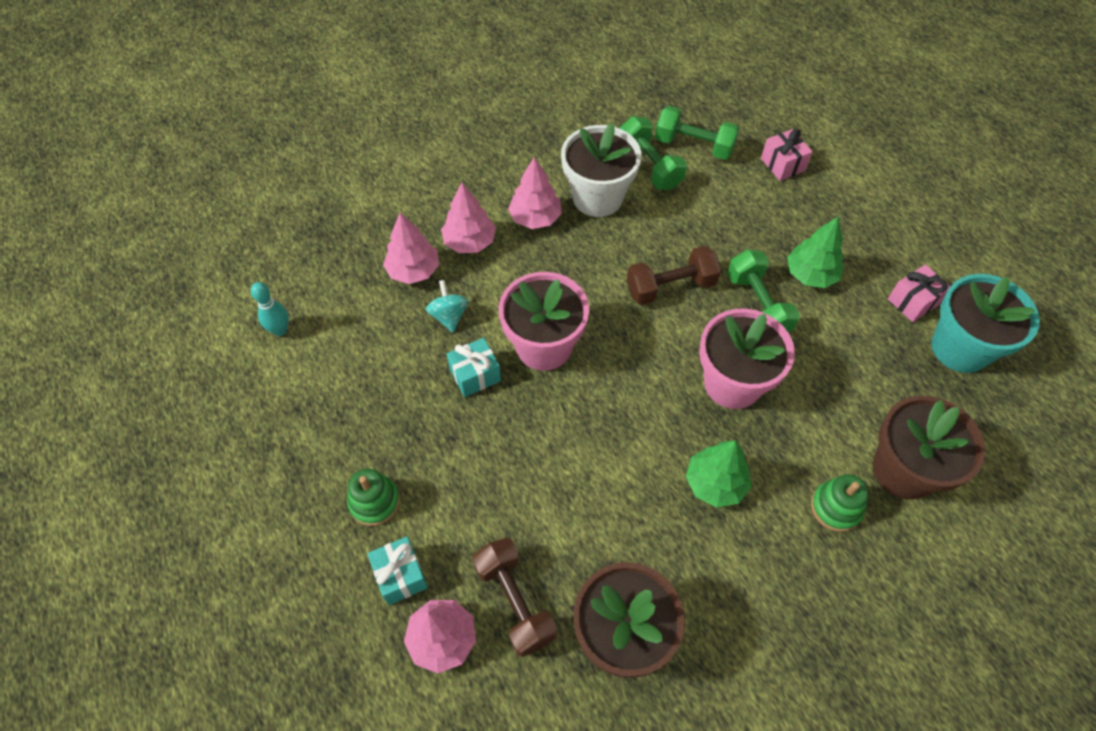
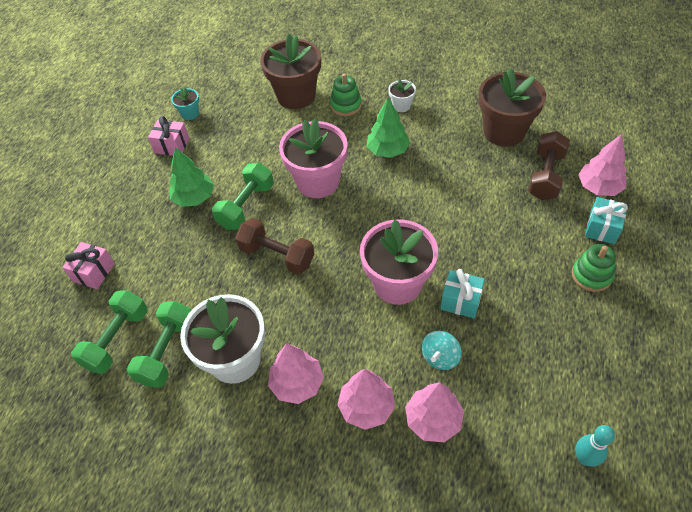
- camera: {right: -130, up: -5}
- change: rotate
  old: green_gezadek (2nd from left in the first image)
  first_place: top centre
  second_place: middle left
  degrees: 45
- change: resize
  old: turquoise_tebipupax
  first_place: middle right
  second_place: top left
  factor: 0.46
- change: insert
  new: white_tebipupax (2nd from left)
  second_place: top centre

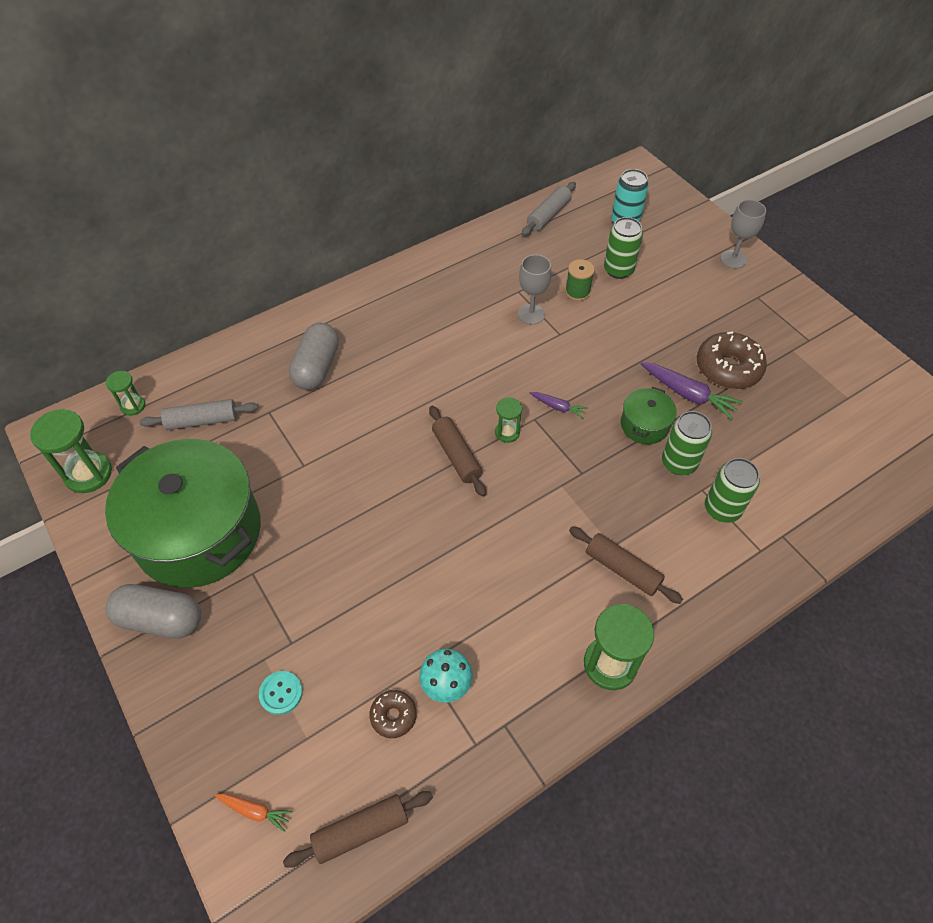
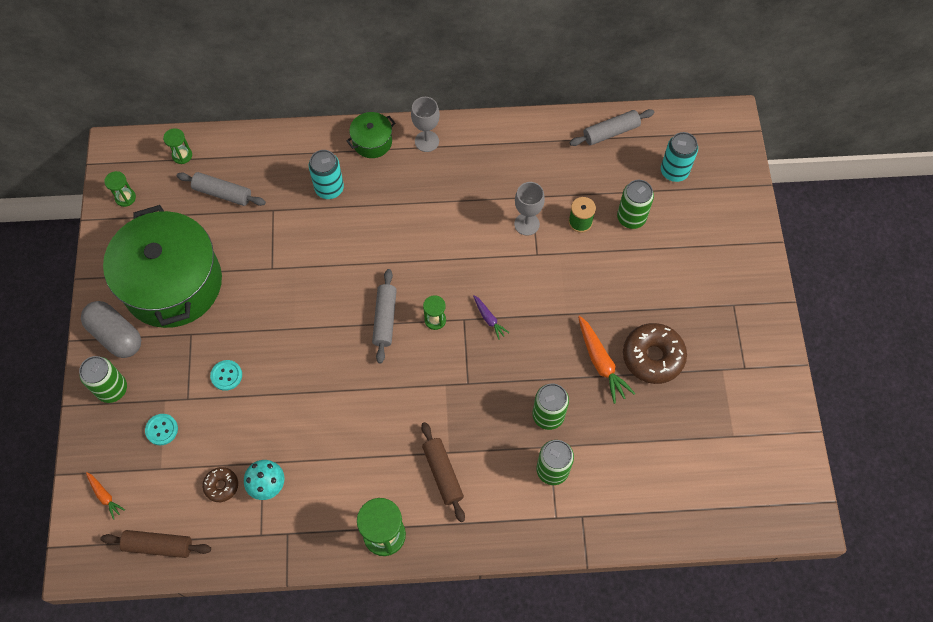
- camera: {right: 30, up: 10}
- change: resize
  old: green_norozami (1st from left)
  first_place: middle left
  second_place: top left
  factor: 0.56
- change: replace
  old: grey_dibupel (2nd from left)
  new: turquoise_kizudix (1st from left)
  first_place: centre
  second_place: top centre
- change: recolor
  old: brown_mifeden (2nd from left)
  new: grey_mifeden (2nd from left)
  first_place: centre
  second_place: centre
- change: move
  old: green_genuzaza (2nd from left)
  first_place: middle right
  second_place: top centre
- change: recolor
  old: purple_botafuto (2nd from left)
  new: orange_botafuto (2nd from left)
  first_place: middle right
  second_place: centre
- change: move
  old: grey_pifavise (2nd from left in the first image)
  new: grey_pifavise (1st from left)
  first_place: top right
  second_place: top centre
- change: insert
  new: green_kizudix (1st from left)
  second_place: middle left
- change: insert
  new: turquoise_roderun (2nd from left)
  second_place: middle left

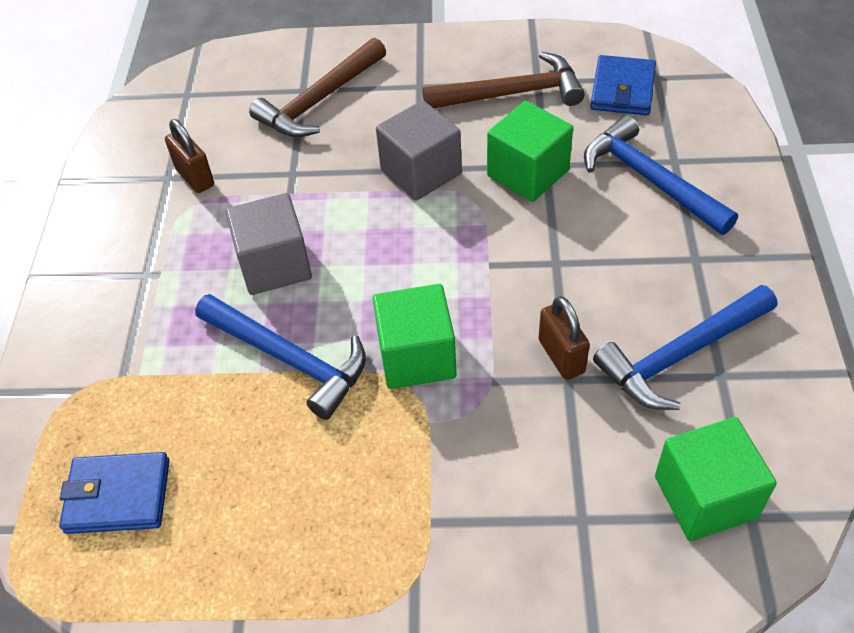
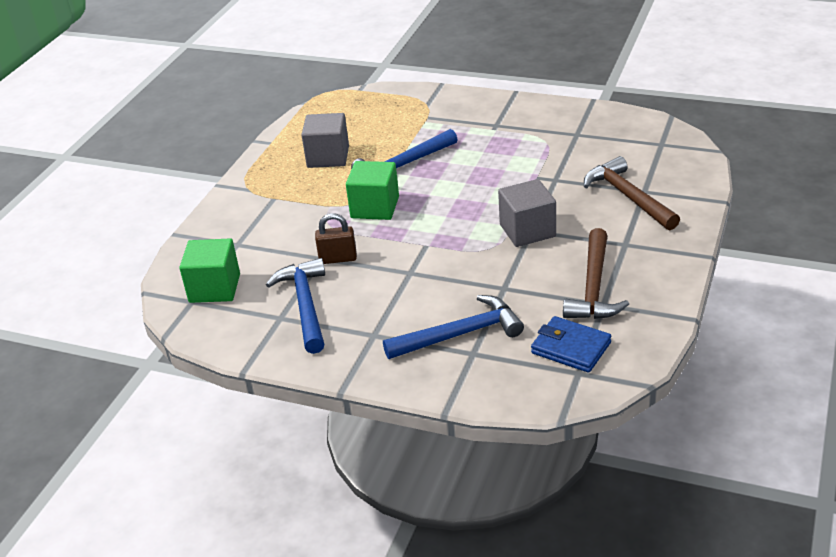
- camera: {right: 110, up: -15}
- change: delete
  old: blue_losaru (1st from left)
  first_place: bottom left
- change: delete
  old: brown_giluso (1st from left)
  first_place: top left
- change: move
  old: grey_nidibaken (1st from left)
  first_place: middle left
  second_place: top centre
- change: delete
  old: green_nidibaken (2nd from left)
  first_place: top centre

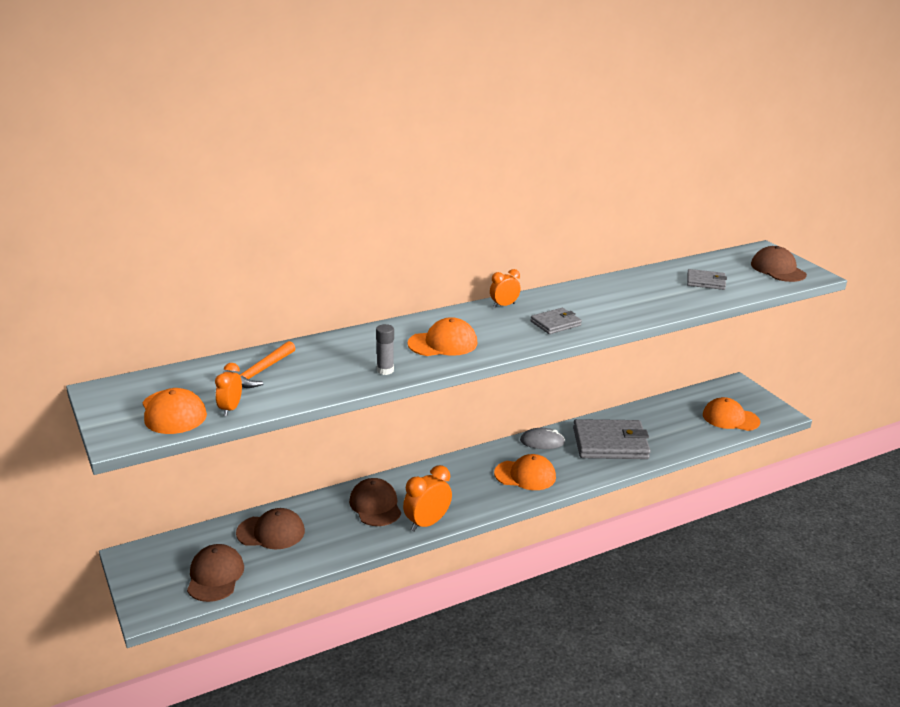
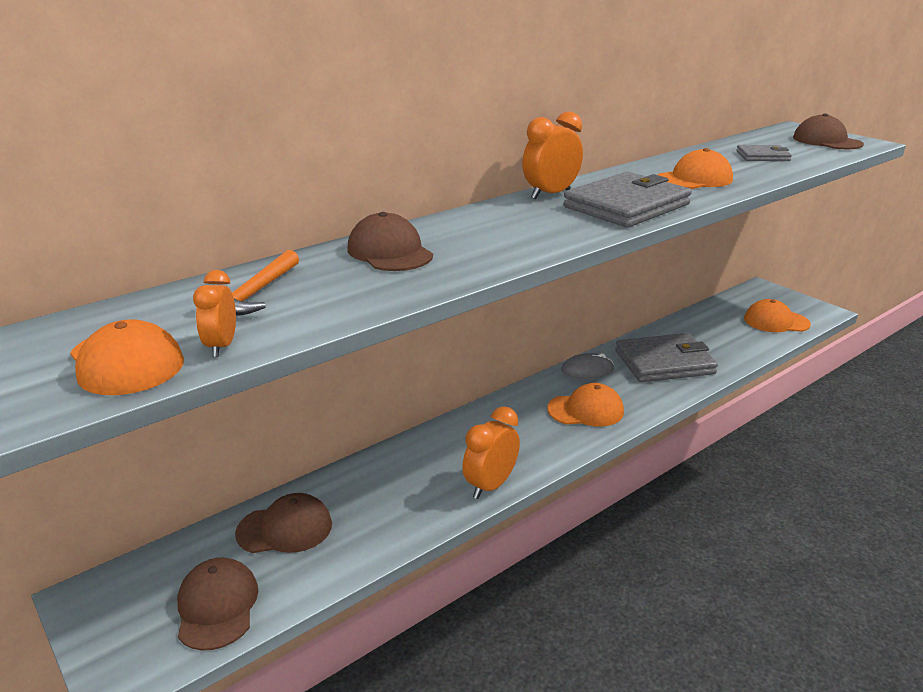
- camera: {right: -10, up: 0}
- change: move
  old: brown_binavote (3rd from left)
  first_place: bottom centre
  second_place: centre
- change: delete
  old: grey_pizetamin
  first_place: centre
- change: move
  old: orange_binavote (2nd from left in the first image)
  new: orange_binavote (3rd from left)
  first_place: centre
  second_place: top right
- change: resize
  old: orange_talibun (3rd from left)
  first_place: centre
  second_place: top centre
  factor: 1.62
- change: resize
  old: grey_losaru (1st from left)
  first_place: centre
  second_place: top right
  factor: 1.95

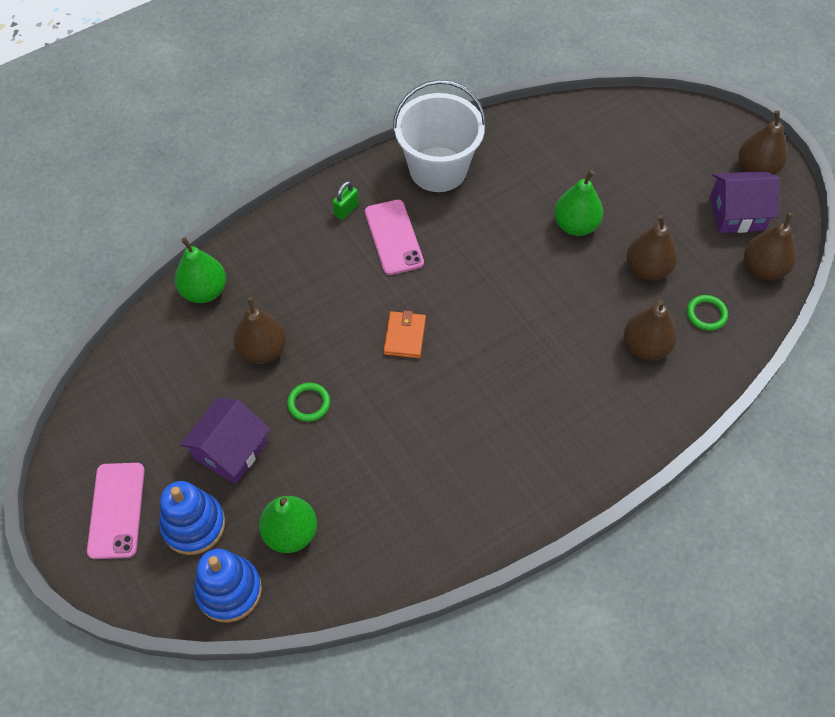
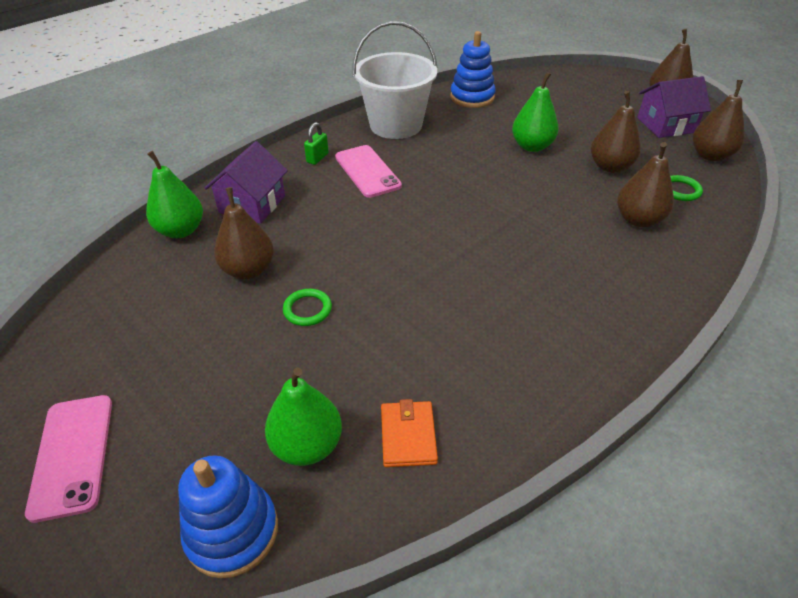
- camera: {right: -10, up: -15}
- change: move
  old: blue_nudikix (1st from left in the first image)
  new: blue_nudikix (2nd from left)
  first_place: bottom left
  second_place: top centre
- change: move
  old: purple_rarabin (1st from left)
  first_place: middle left
  second_place: top left
- change: move
  old: orange_losaru
  first_place: centre
  second_place: bottom centre

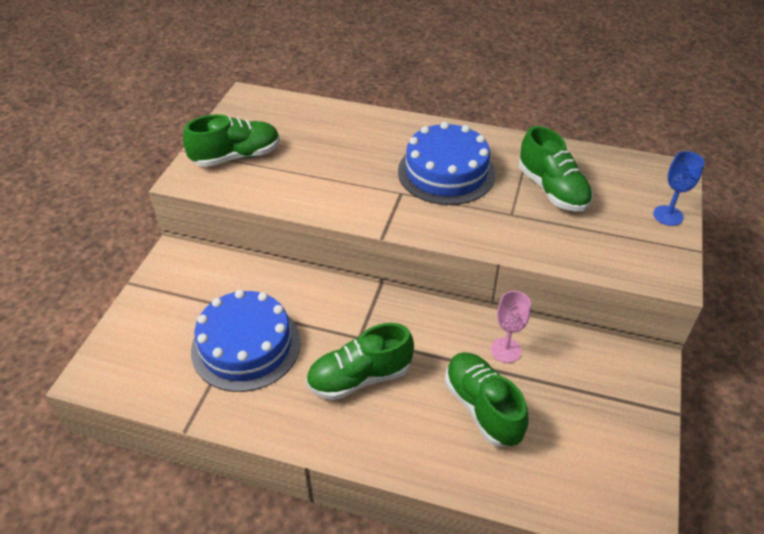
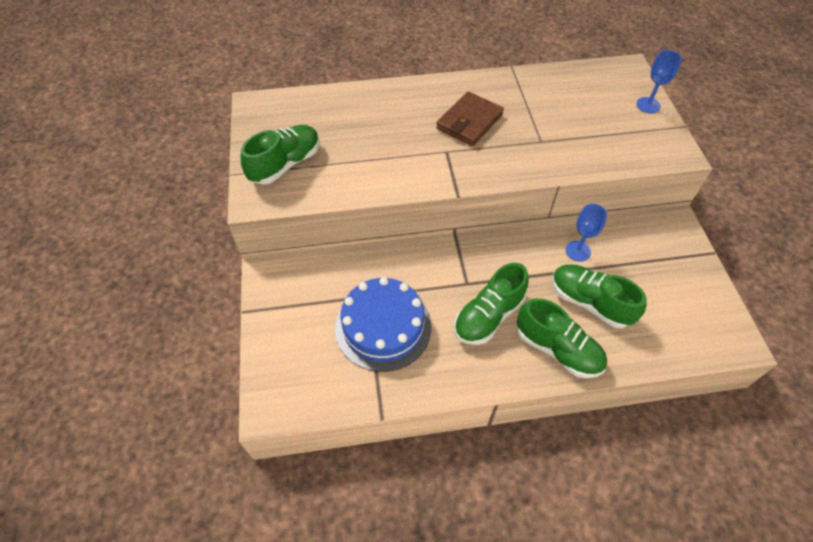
- camera: {right: -25, up: 10}
- change: replace
  old: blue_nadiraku (2nd from left)
  new: brown_losaru
  first_place: top centre
  second_place: top centre
- change: recolor
  old: pink_pifavise
  new: blue_pifavise (1st from left)
  first_place: middle right
  second_place: middle right
- change: move
  old: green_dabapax (4th from left in the first image)
  new: green_dabapax (3rd from left)
  first_place: top right
  second_place: middle right

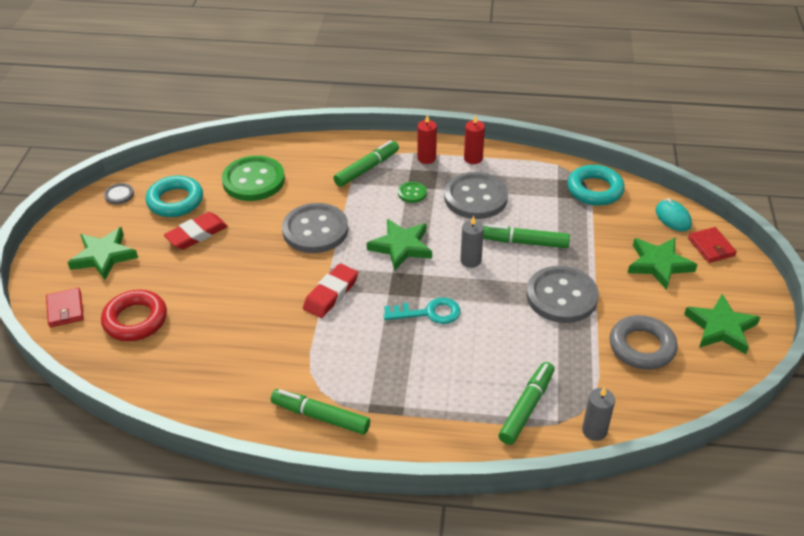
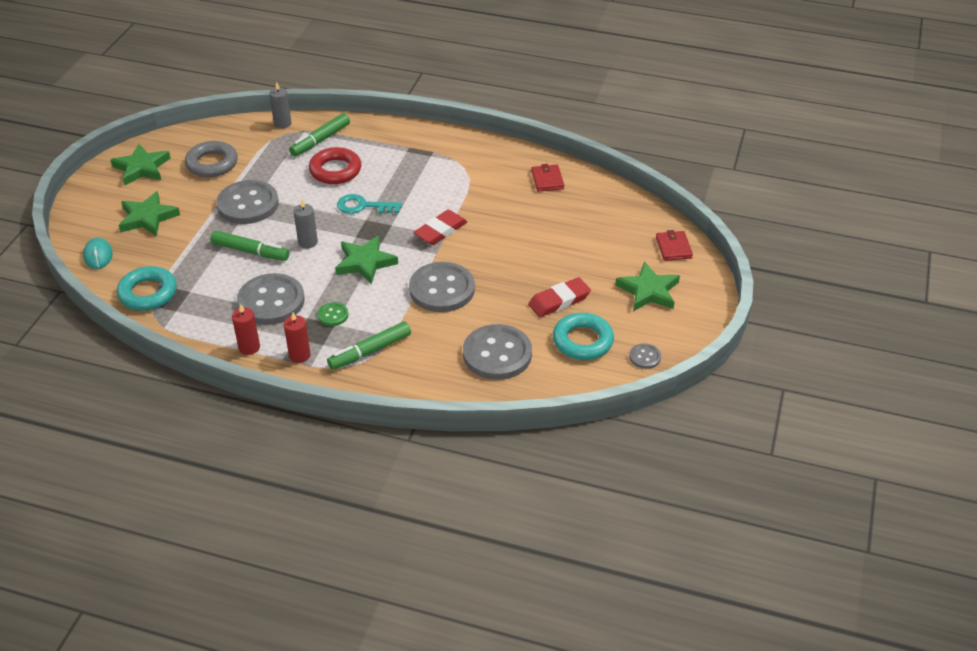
- camera: {right: -170, up: 0}
- change: move
  old: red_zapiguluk
  first_place: middle left
  second_place: top centre
- change: recolor
  old: green_roderun (1st from left)
  new: grey_roderun (4th from left)
  first_place: top left
  second_place: centre
- change: delete
  old: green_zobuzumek (1st from left)
  first_place: bottom centre
- change: move
  old: red_losaru (2nd from left in the first image)
  new: red_losaru (1st from left)
  first_place: middle right
  second_place: top centre

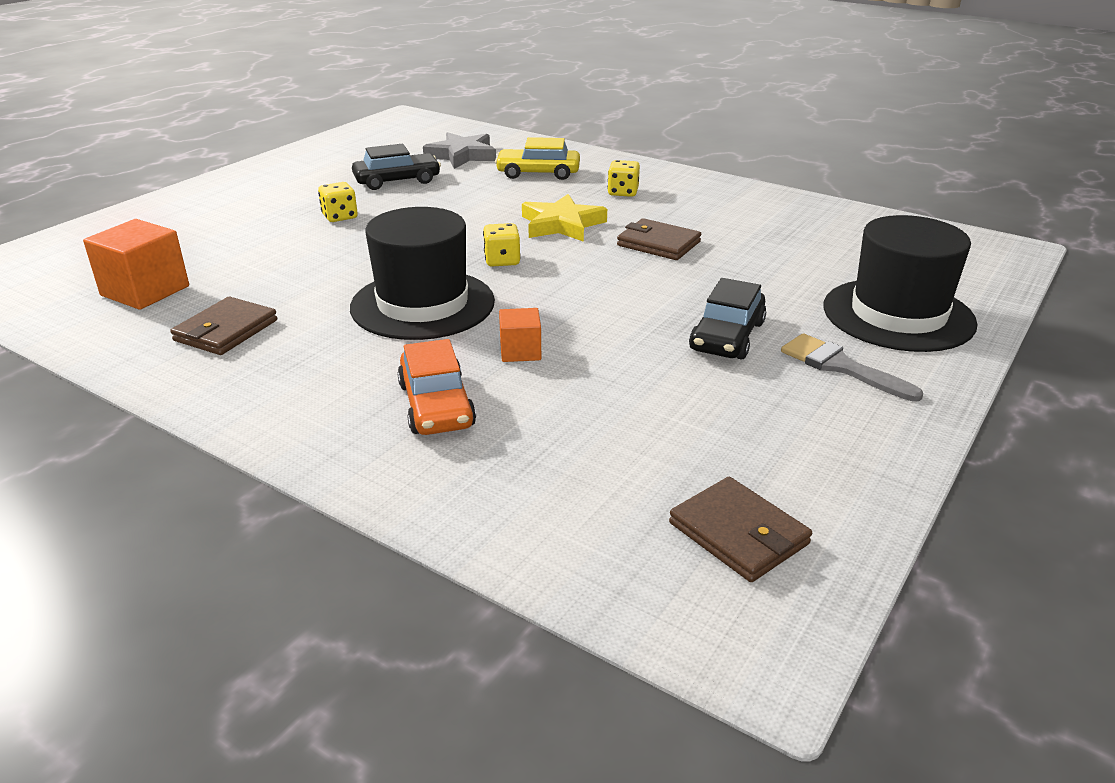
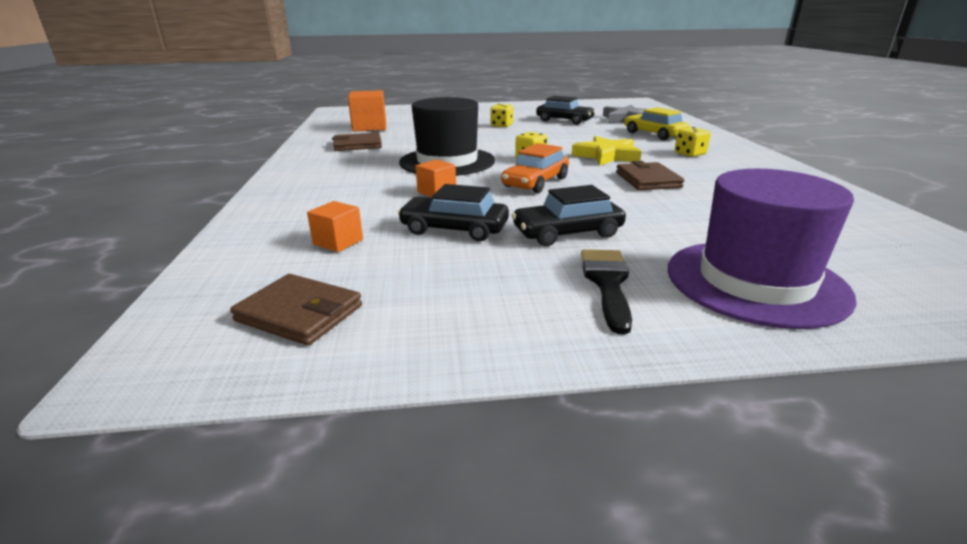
- camera: {right: 50, up: -5}
- change: move
  old: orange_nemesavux
  first_place: centre
  second_place: top centre
- change: rotate
  old: brown_losaru (3rd from left in the first image)
  first_place: bottom centre
  second_place: middle left
  degrees: -75
- change: recolor
  old: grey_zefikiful
  new: black_zefikiful
  first_place: middle right
  second_place: centre
- change: recolor
  old: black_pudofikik (2nd from left)
  new: purple_pudofikik
  first_place: middle right
  second_place: middle right
- change: insert
  new: orange_nidibaken (1st from left)
  second_place: centre
- change: insert
  new: black_nemesavux (1st from left)
  second_place: centre

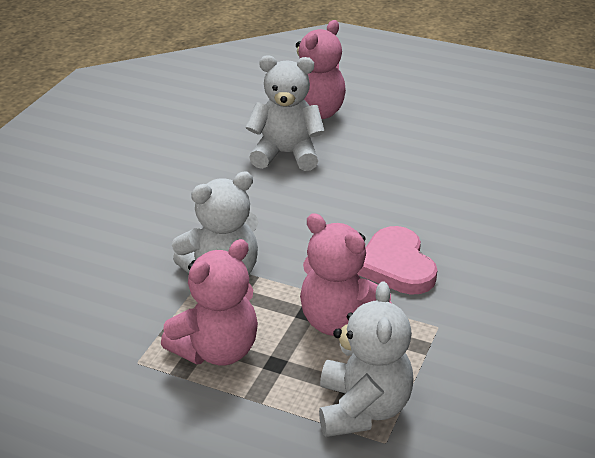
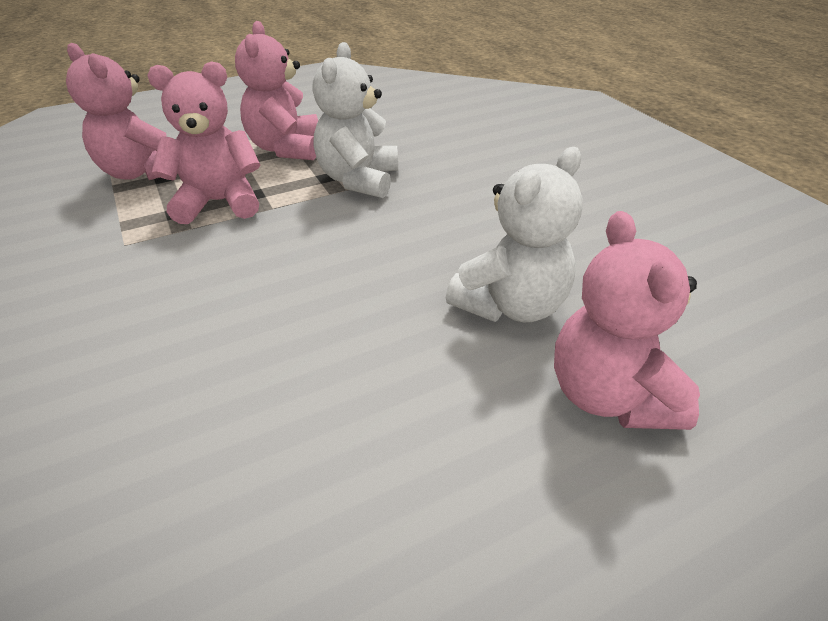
- camera: {right: 130, up: 5}
- change: recolor
  old: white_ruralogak (3rd from left)
  new: pink_ruralogak (1st from left)
  first_place: bottom centre
  second_place: top left
- change: delete
  old: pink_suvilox
  first_place: middle right

